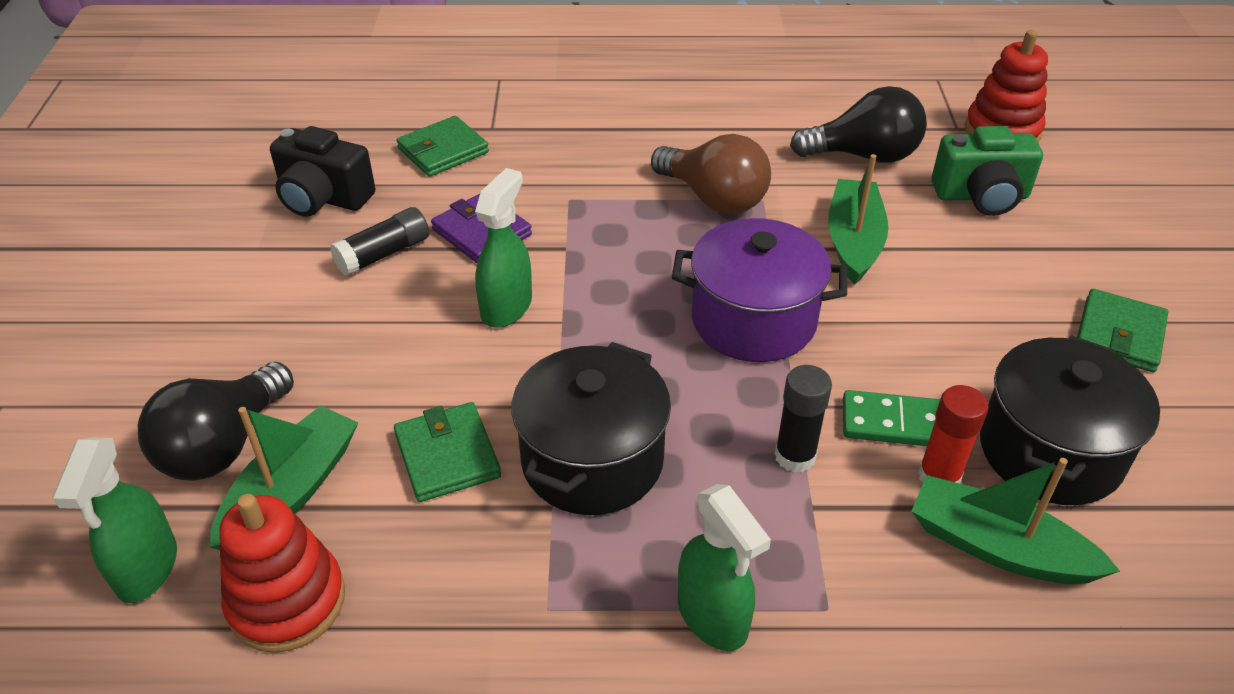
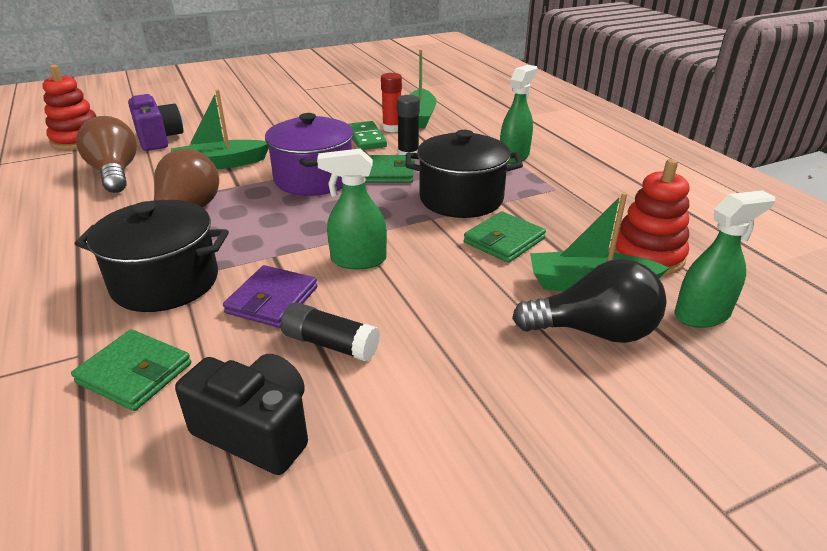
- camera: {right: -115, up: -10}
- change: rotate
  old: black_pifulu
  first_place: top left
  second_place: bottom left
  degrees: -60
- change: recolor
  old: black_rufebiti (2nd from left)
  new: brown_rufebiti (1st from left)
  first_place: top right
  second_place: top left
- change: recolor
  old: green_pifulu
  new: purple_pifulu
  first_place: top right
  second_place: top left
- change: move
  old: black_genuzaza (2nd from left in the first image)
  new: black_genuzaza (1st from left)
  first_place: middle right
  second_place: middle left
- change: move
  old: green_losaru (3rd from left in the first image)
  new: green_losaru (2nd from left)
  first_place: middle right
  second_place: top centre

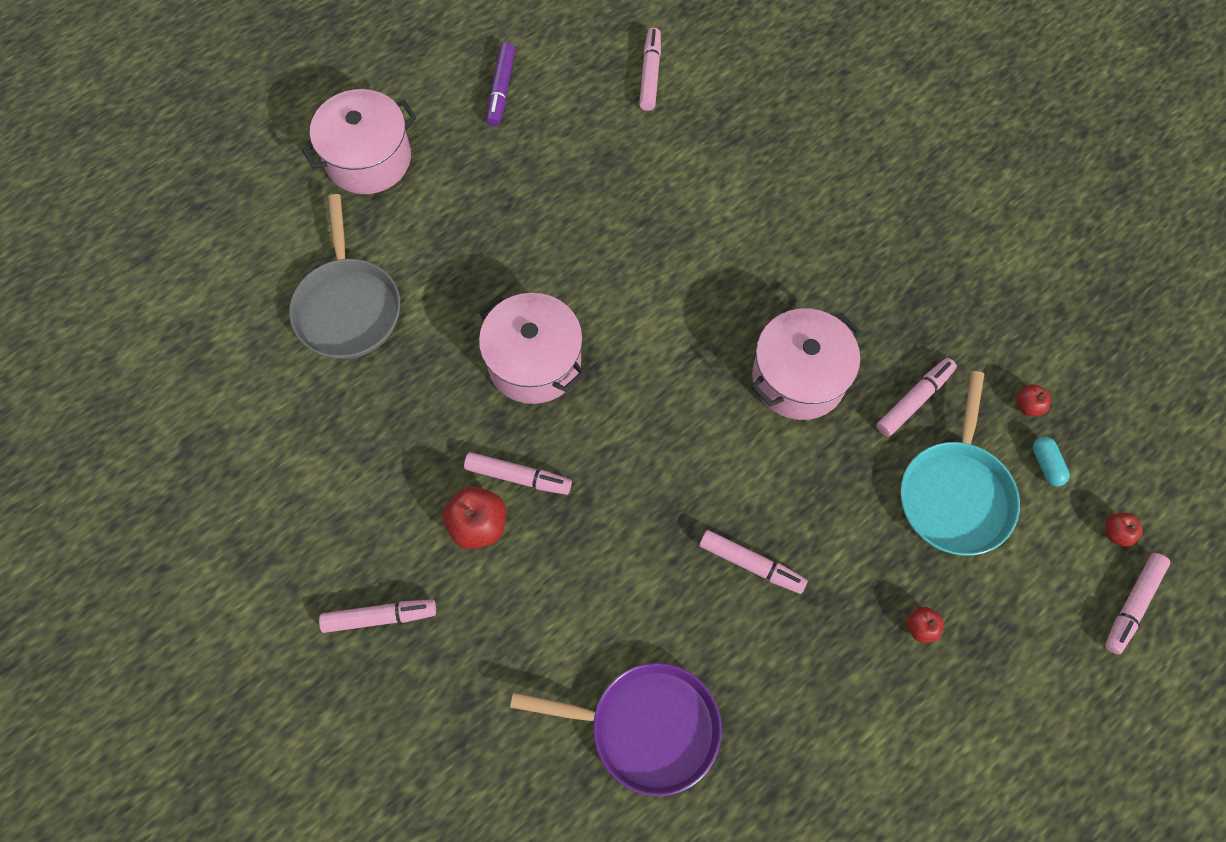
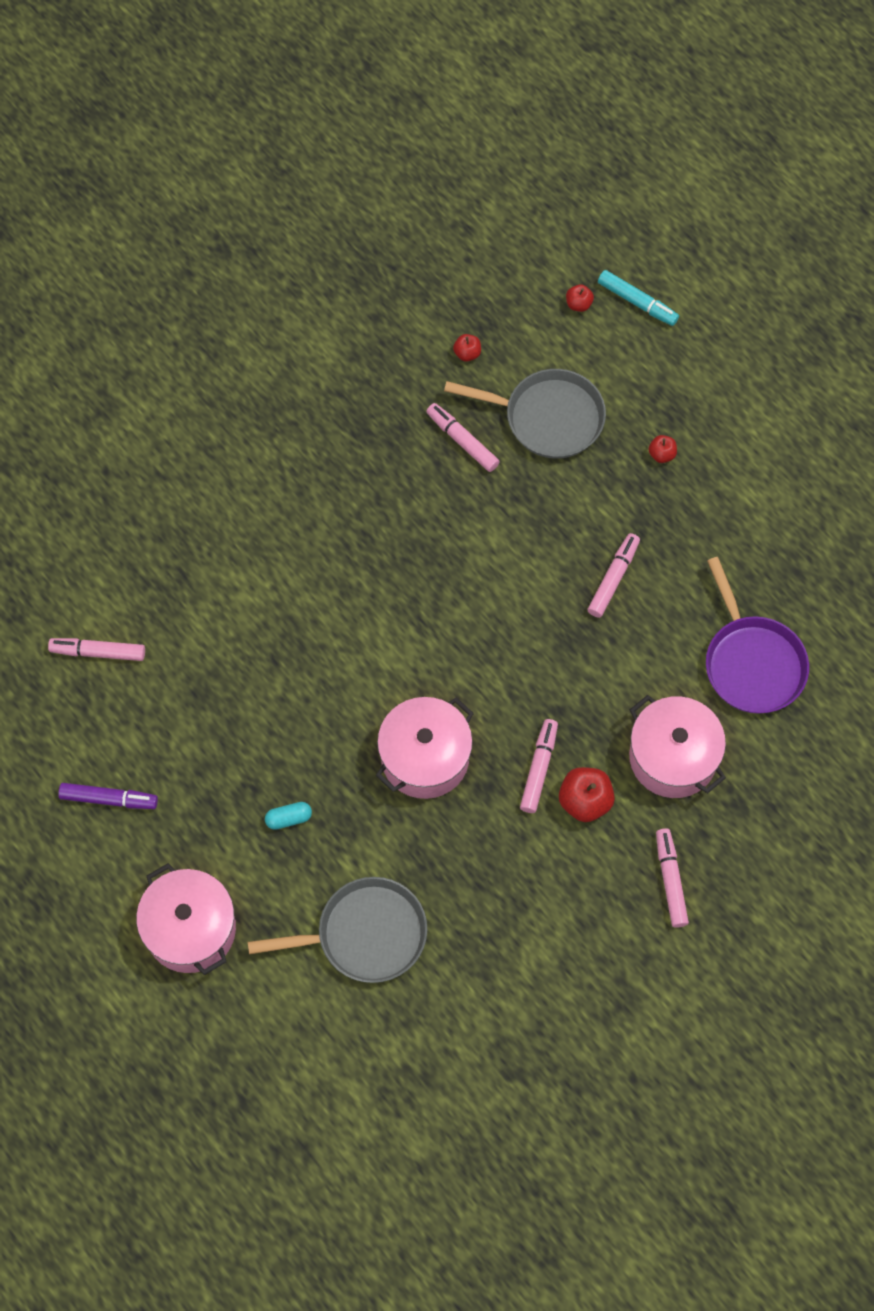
- camera: {right: -90, up: 0}
- change: rotate
  old: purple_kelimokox
  first_place: bottom centre
  second_place: middle right
  degrees: 150
- change: move
  old: pink_genuzaza (3rd from left)
  first_place: centre
  second_place: middle right
- change: recolor
  old: turquoise_kelimokox
  new: grey_kelimokox (2nd from left)
  first_place: middle right
  second_place: top centre
- change: move
  old: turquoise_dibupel
  first_place: middle right
  second_place: middle left
- change: recolor
  old: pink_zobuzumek (6th from left)
  new: turquoise_zobuzumek
  first_place: bottom right
  second_place: top right

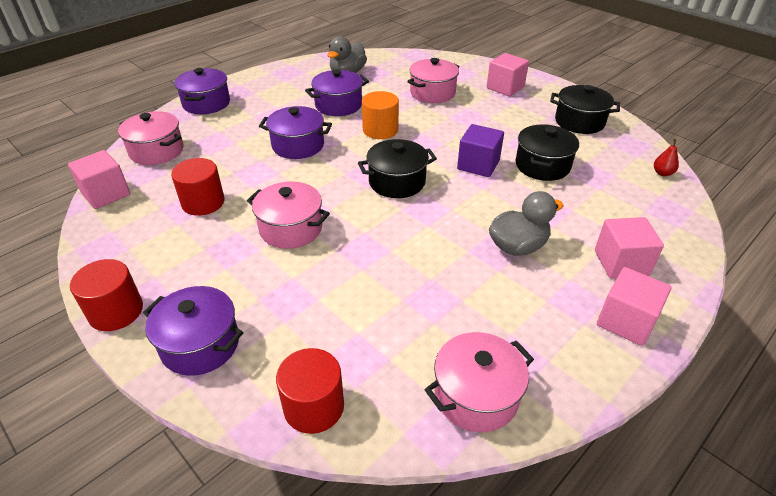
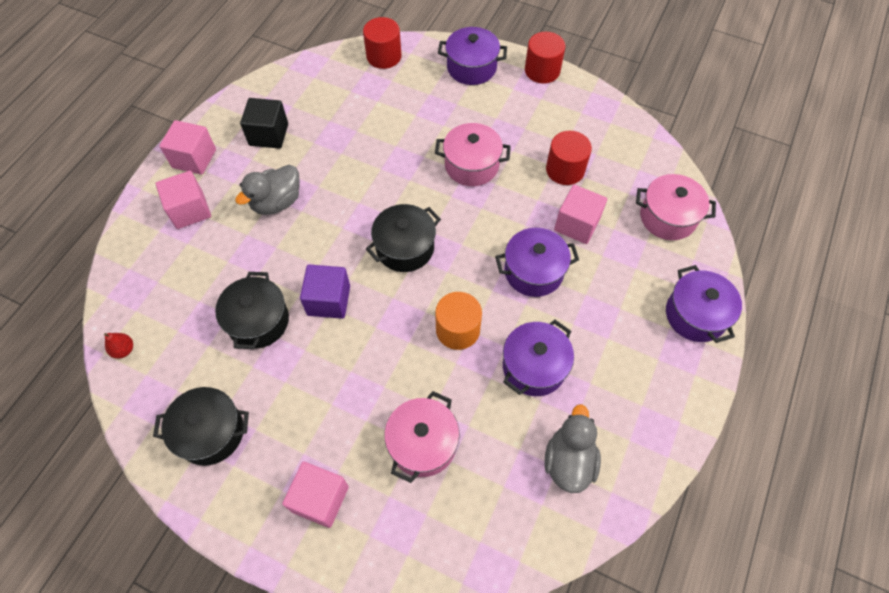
- camera: {right: 160, up: 20}
- change: move
  old: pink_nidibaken (1st from left in the first image)
  new: pink_nidibaken (4th from left)
  first_place: middle left
  second_place: centre
- change: delete
  old: pink_genuzaza (4th from left)
  first_place: bottom centre
- change: insert
  new: black_nidibaken
  second_place: top left

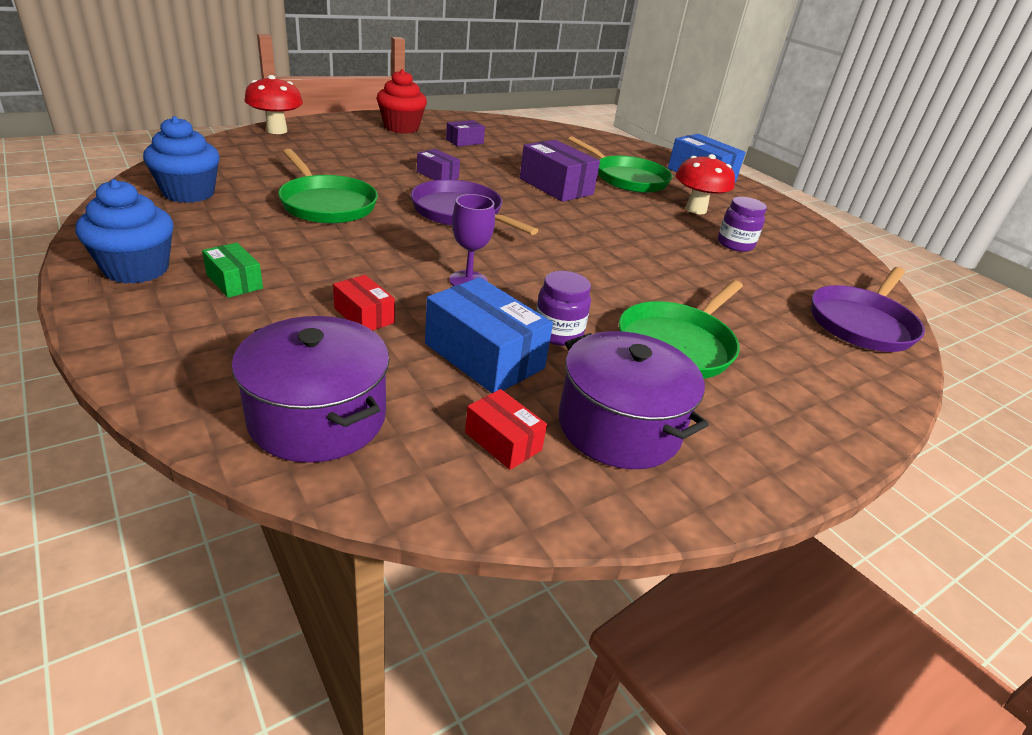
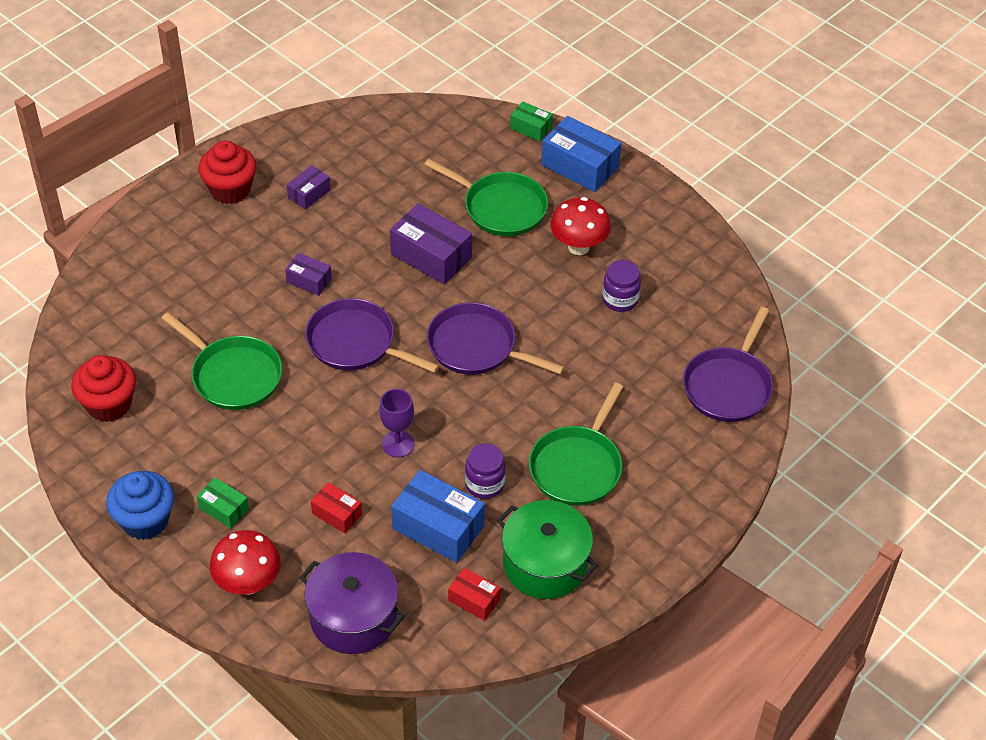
- camera: {right: -10, up: 15}
- change: recolor
  old: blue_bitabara (2nd from left)
  new: red_bitabara (1st from left)
  first_place: top left
  second_place: middle left
- change: move
  old: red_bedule (1st from left)
  first_place: top left
  second_place: bottom left
- change: recolor
  old: purple_genuzaza (2nd from left)
  new: green_genuzaza
  first_place: centre
  second_place: bottom centre
- change: insert
  new: purple_kelimokox (2nd from left)
  second_place: centre
- change: insert
  new: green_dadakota (2nd from left)
  second_place: top centre

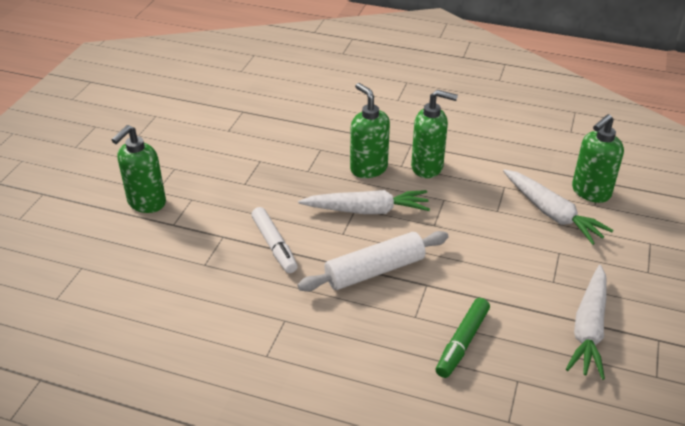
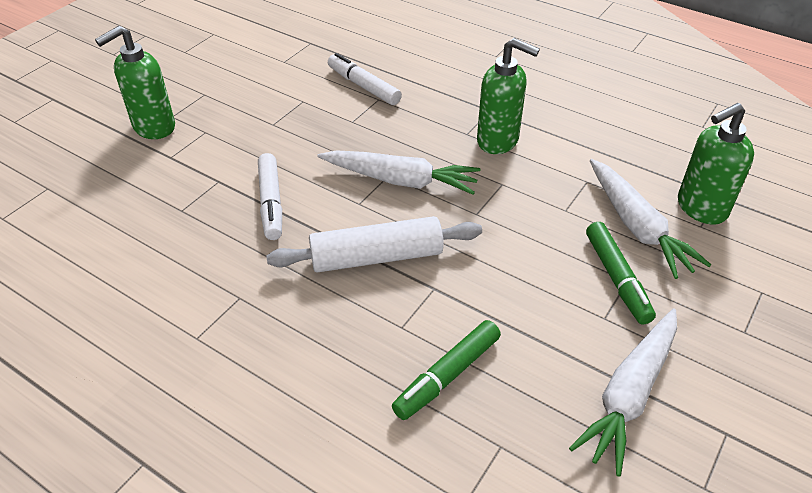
- camera: {right: 15, up: 5}
- change: delete
  old: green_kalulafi (2nd from left)
  first_place: top centre
- change: insert
  new: white_zobuzumek (2nd from left)
  second_place: top centre
- change: insert
  new: green_zobuzumek (2nd from left)
  second_place: middle right

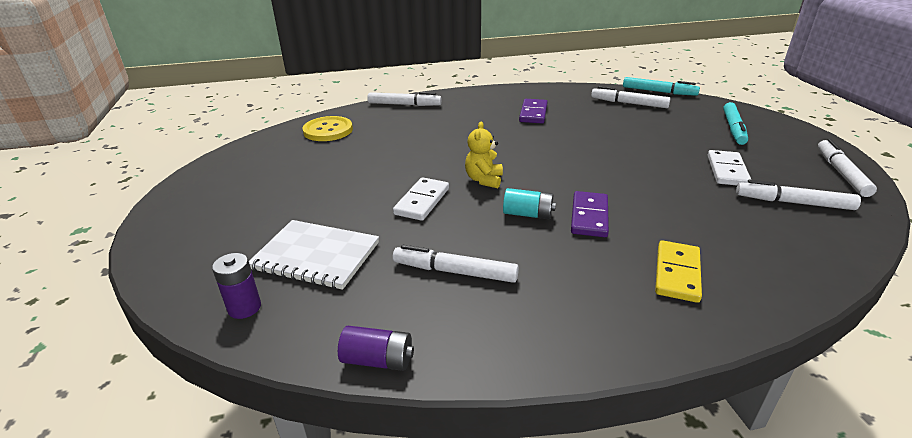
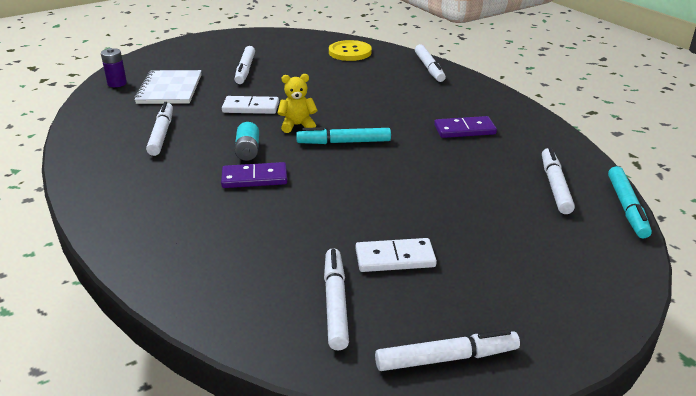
- camera: {right: 70, up: 0}
- change: delete
  old: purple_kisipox (2nd from left)
  first_place: bottom centre
- change: delete
  old: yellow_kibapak
  first_place: middle right
- change: move
  old: turquoise_zobuzumek (2nd from left in the first image)
  new: turquoise_zobuzumek (1st from left)
  first_place: top right
  second_place: centre
- change: insert
  new: white_zobuzumek (2nd from left)
  second_place: top centre

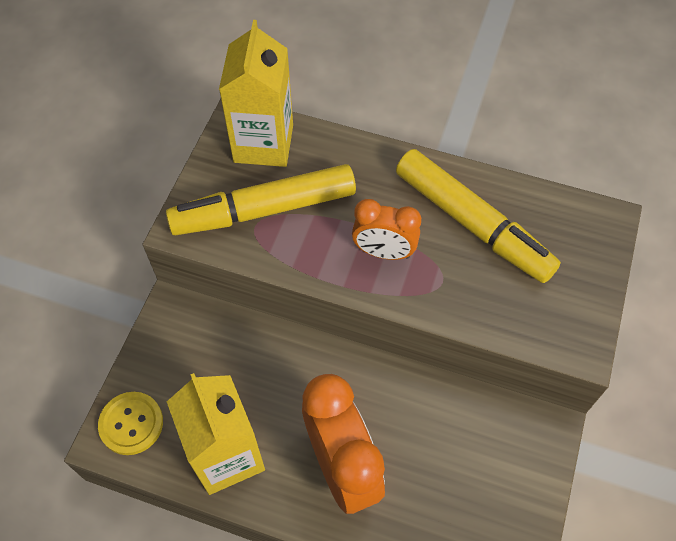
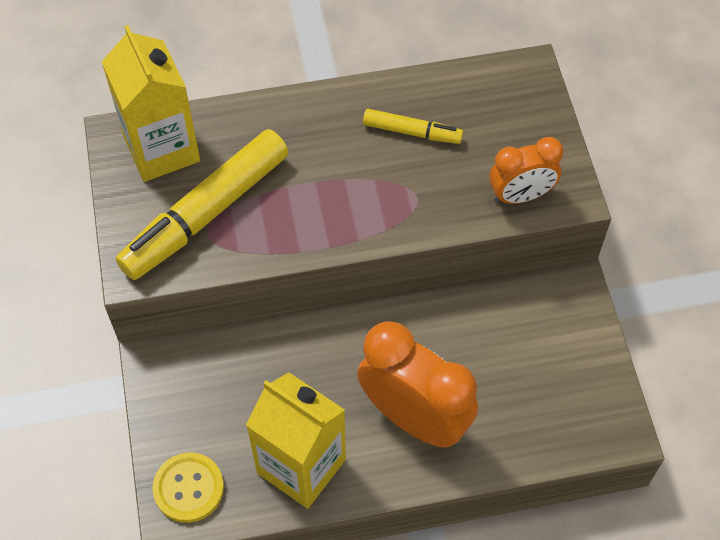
- camera: {right: -30, up: 0}
- change: move
  old: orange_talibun (2nd from left)
  first_place: centre
  second_place: top right
- change: resize
  old: yellow_zobuzumek (2nd from left)
  first_place: middle right
  second_place: top centre
  factor: 0.5

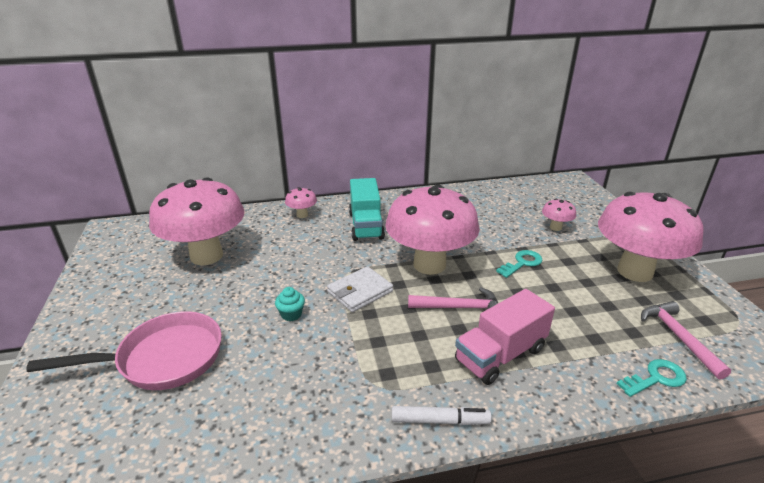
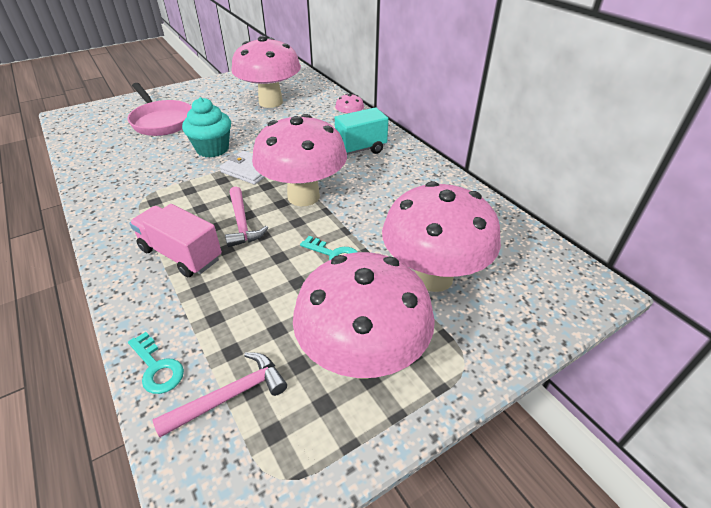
- camera: {right: 70, up: 10}
- change: resize
  old: turquoise_bitabara
  first_place: centre
  second_place: top left
  factor: 2.09
- change: delete
  old: white_zobuzumek
  first_place: bottom centre
- change: resize
  old: pink_bedule (4th from left in the first image)
  first_place: middle right
  second_place: centre
  factor: 2.45

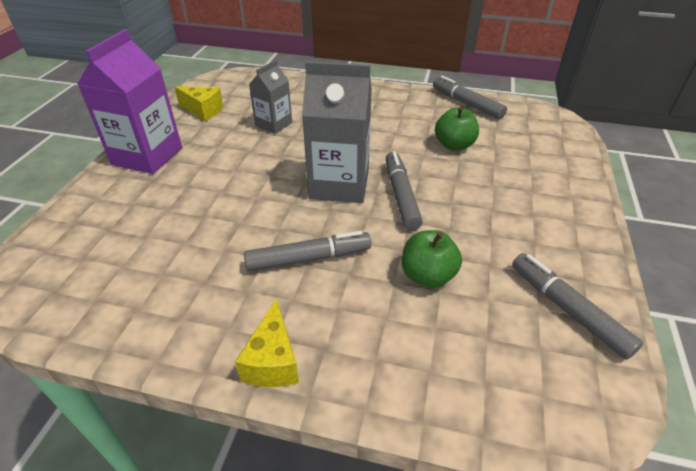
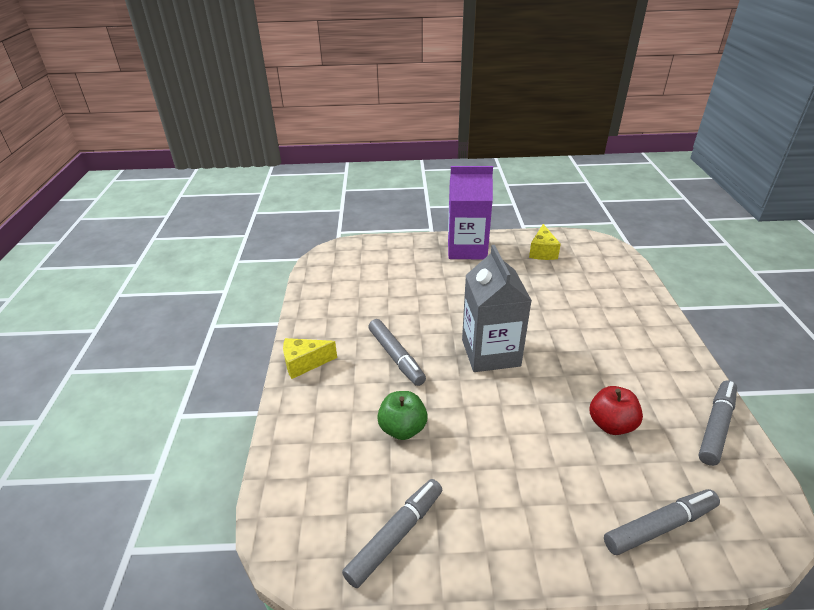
- camera: {right: 75, up: -5}
- change: delete
  old: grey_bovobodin (1st from left)
  first_place: top centre
- change: move
  old: grey_zobuzumek (2nd from left in the first image)
  new: grey_zobuzumek (3rd from left)
  first_place: centre
  second_place: bottom right
- change: recolor
  old: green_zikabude (2nd from left)
  new: red_zikabude
  first_place: top centre
  second_place: bottom right

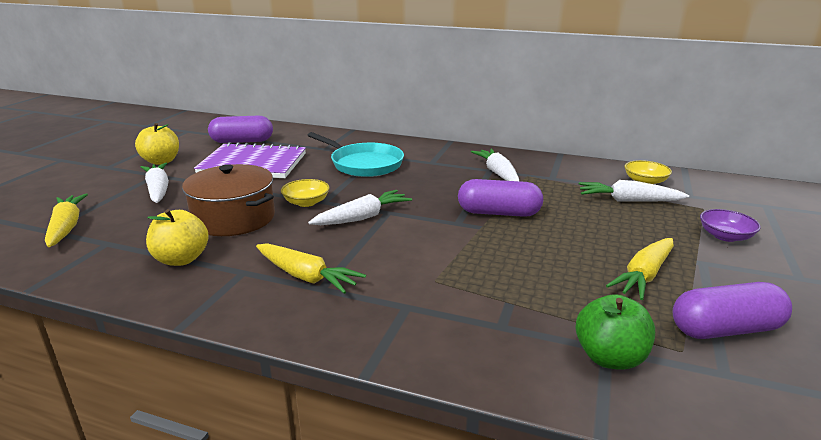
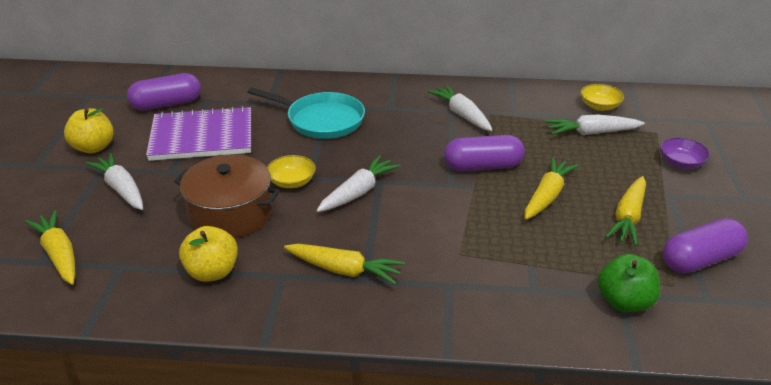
- camera: {right: -15, up: 10}
- change: insert
  new: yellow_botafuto (3rd from left)
  second_place: middle right

